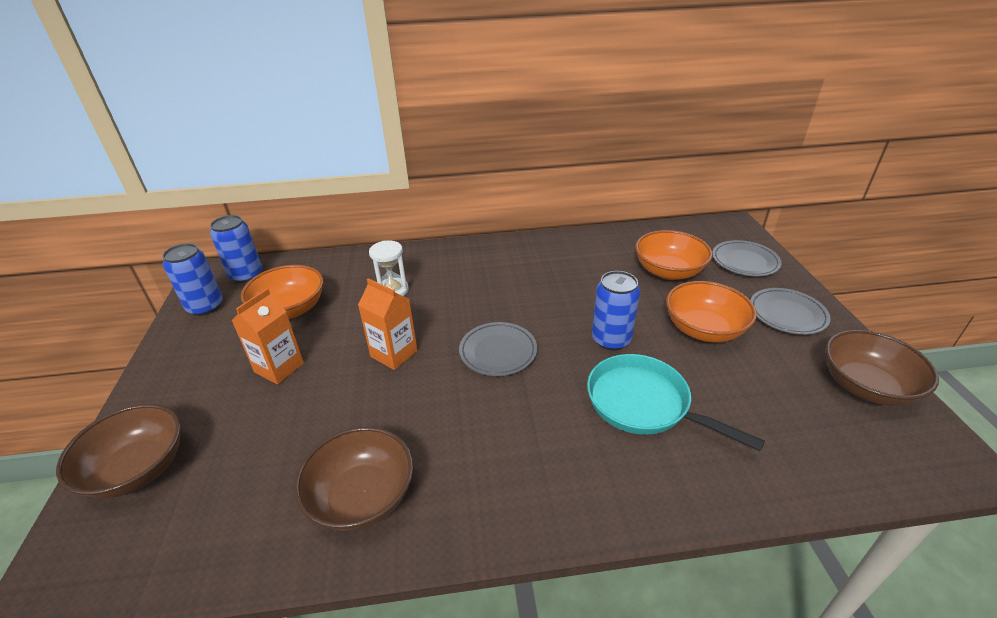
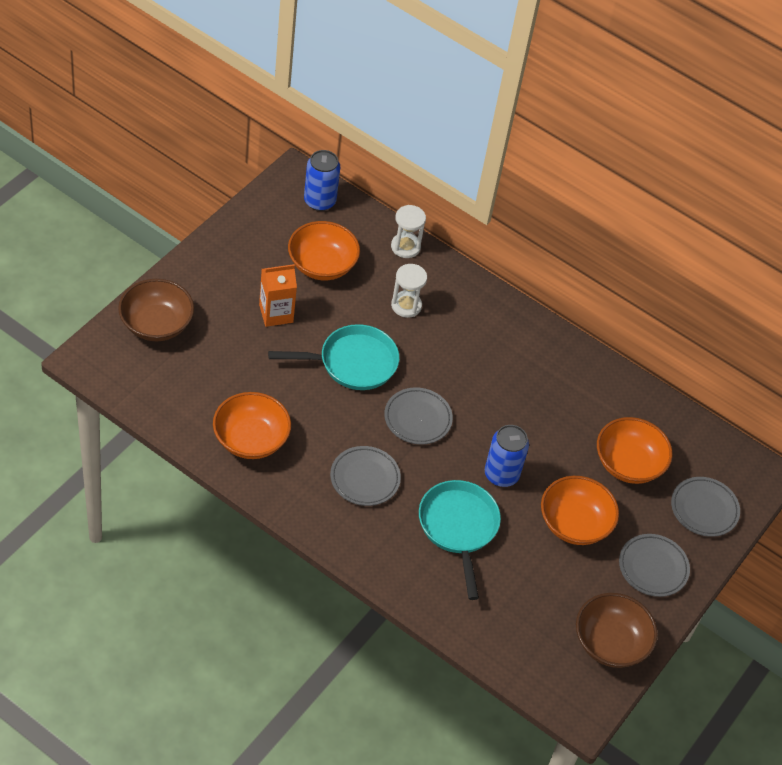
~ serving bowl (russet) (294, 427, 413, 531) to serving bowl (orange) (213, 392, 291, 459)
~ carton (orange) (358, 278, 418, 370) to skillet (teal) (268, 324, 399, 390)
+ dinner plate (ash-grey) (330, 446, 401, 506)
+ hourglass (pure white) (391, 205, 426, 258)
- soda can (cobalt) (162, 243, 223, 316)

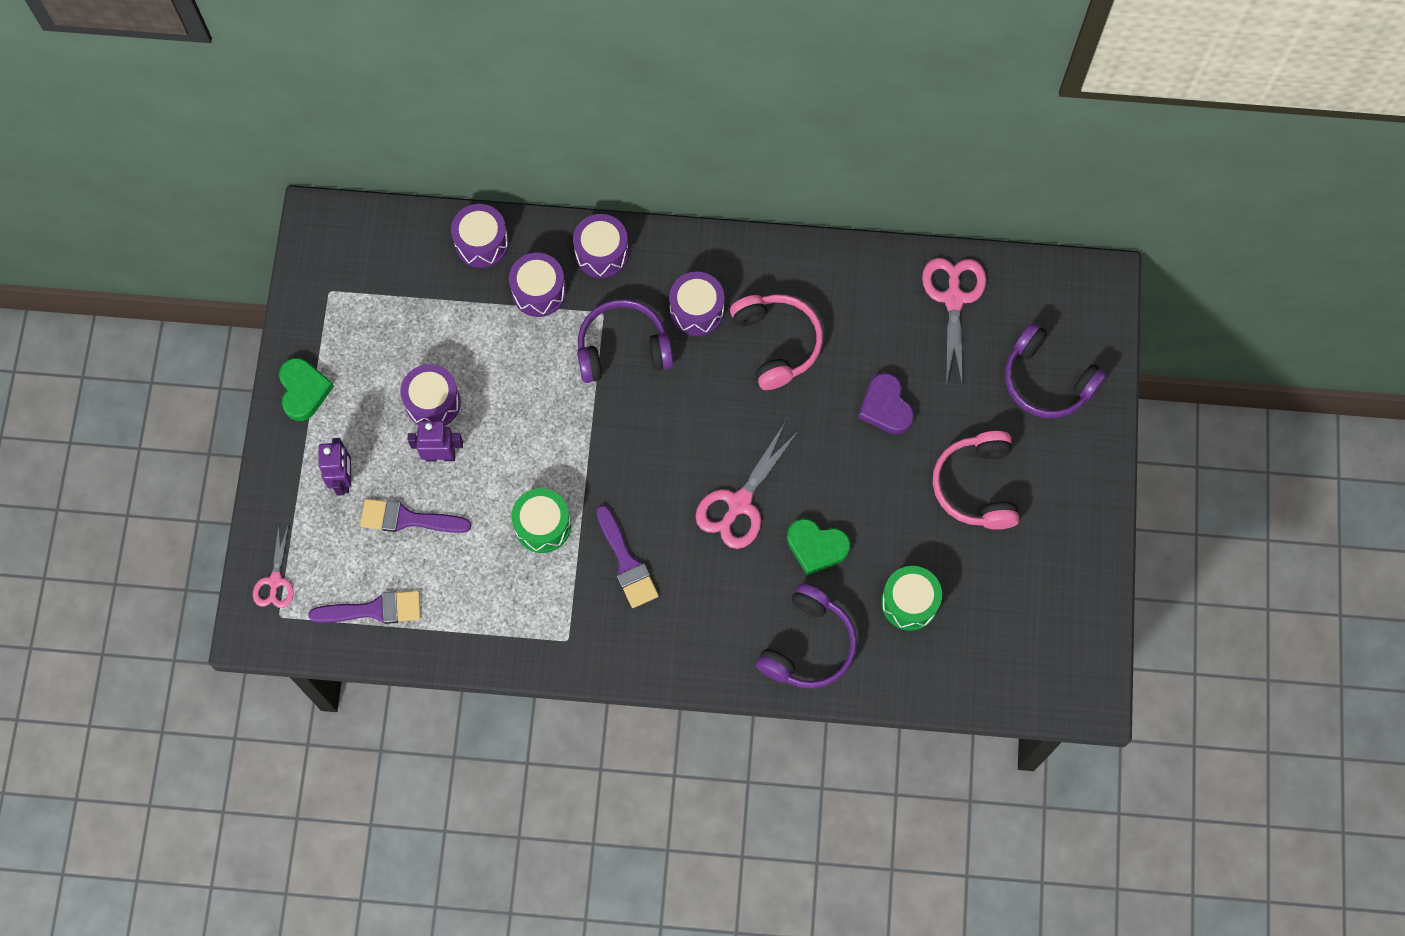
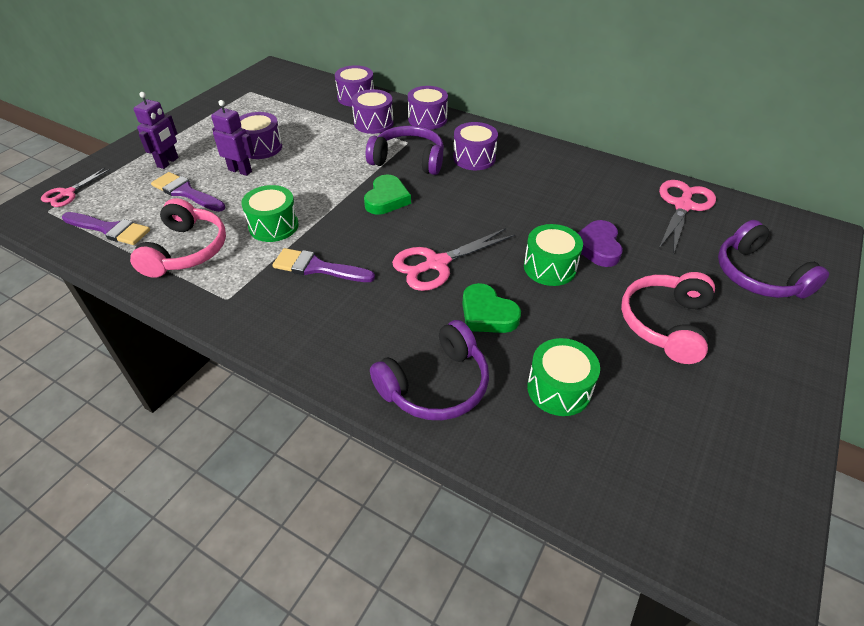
~ headphones (rosy) (730, 294, 823, 390) to (130, 198, 226, 278)
~ paintbrush (royal purple) (596, 505, 659, 608) = (272, 248, 375, 282) 105 degrees clockwise
~ heart (green) (279, 358, 334, 421) to (364, 174, 411, 215)
+ snare drum (green) (524, 224, 583, 286)

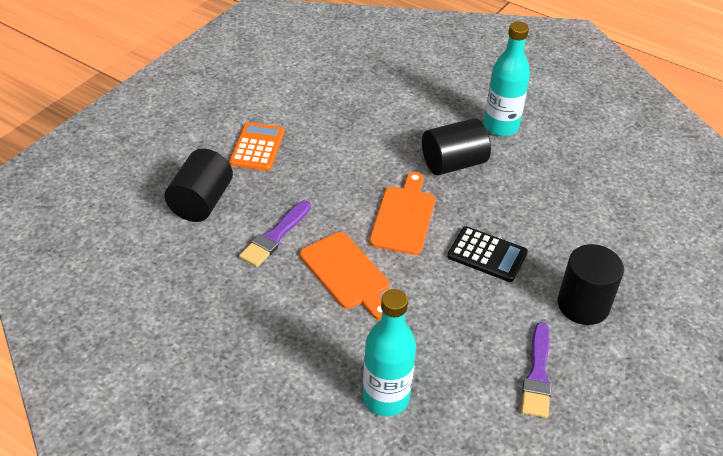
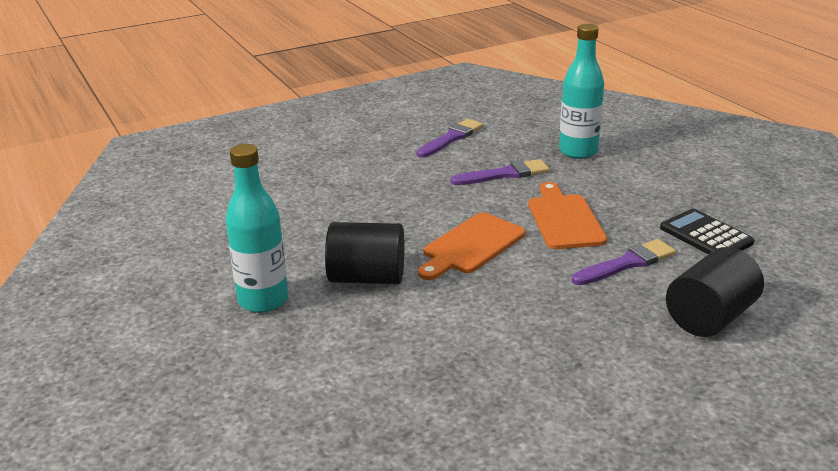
+ paintbrush (royal purple) (451, 159, 550, 185)
~ pocket calculator (black) (447, 226, 528, 282) to (660, 209, 754, 254)
- pocket calculator (orange) (229, 122, 285, 171)
- cylinder (black) (557, 244, 624, 325)

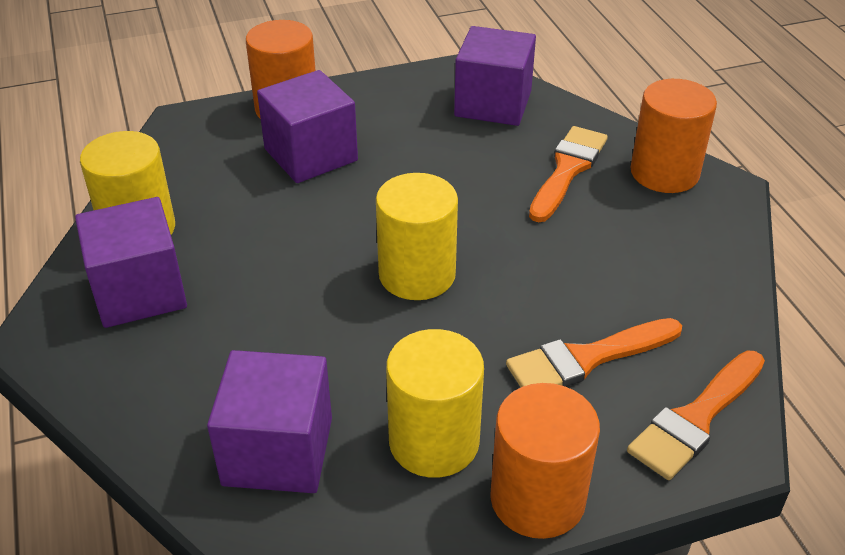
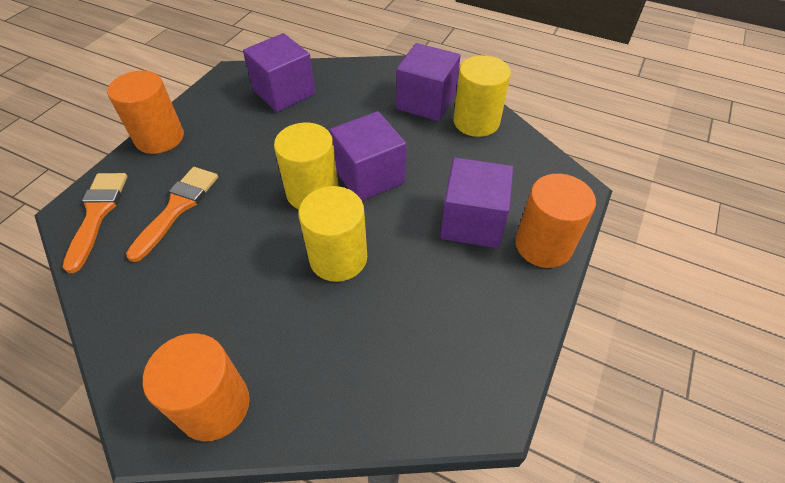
~ cylinder (golden) (386, 329, 484, 478) to (299, 186, 367, 282)
~ solid cube (royal purple) (454, 26, 536, 126) to (329, 111, 406, 201)
- paintbrush (orange) (529, 126, 608, 222)

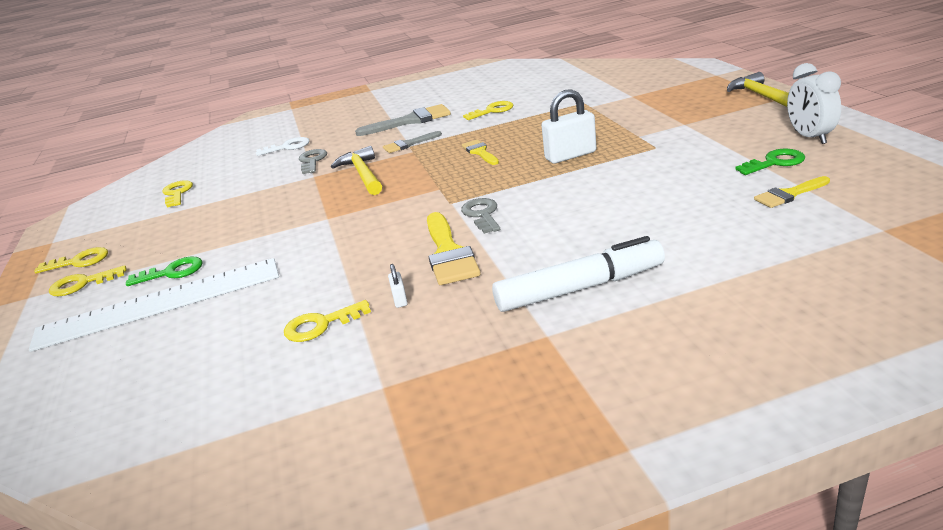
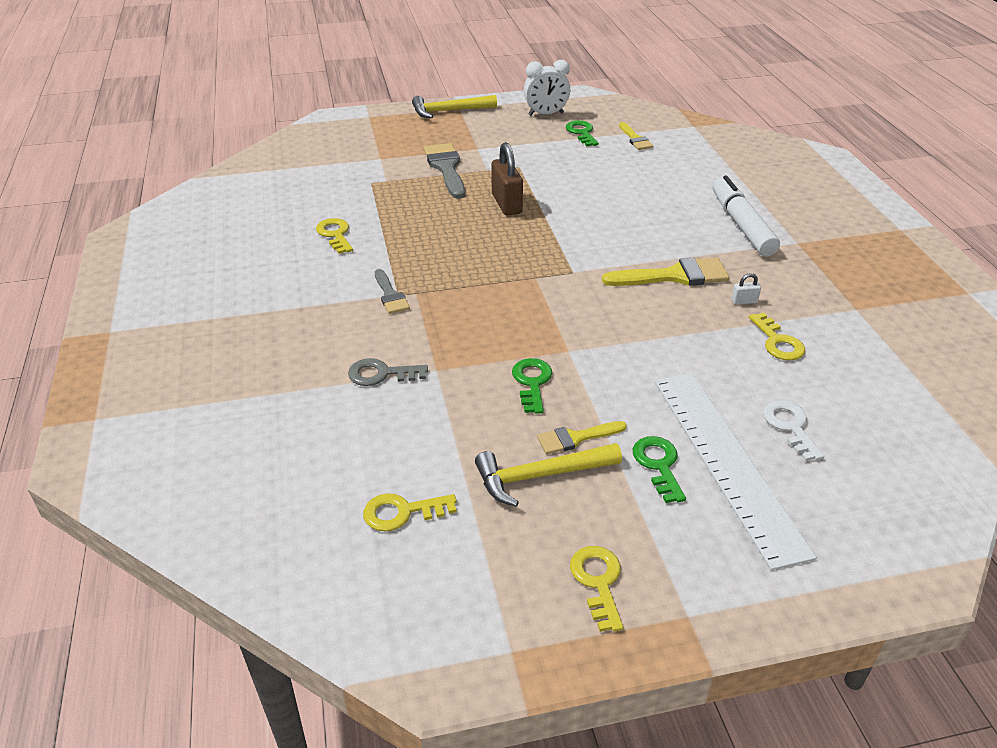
~ paintbrush (ash-grey) (355, 104, 451, 136) to (424, 143, 465, 199)
~ claw hammer (golden) (331, 146, 382, 195) to (475, 443, 622, 507)
~ lock (pure white) (541, 89, 597, 163) to lock (russet) (492, 142, 523, 215)
+ door key (green) (512, 358, 552, 414)
~ paintbrush (golden) (462, 140, 499, 165) to (537, 421, 627, 454)
~ door key (pure white) (256, 137, 309, 156) to (763, 400, 824, 461)
- door key (golden) (49, 265, 126, 296)
- door key (ash-grey) (461, 198, 500, 234)

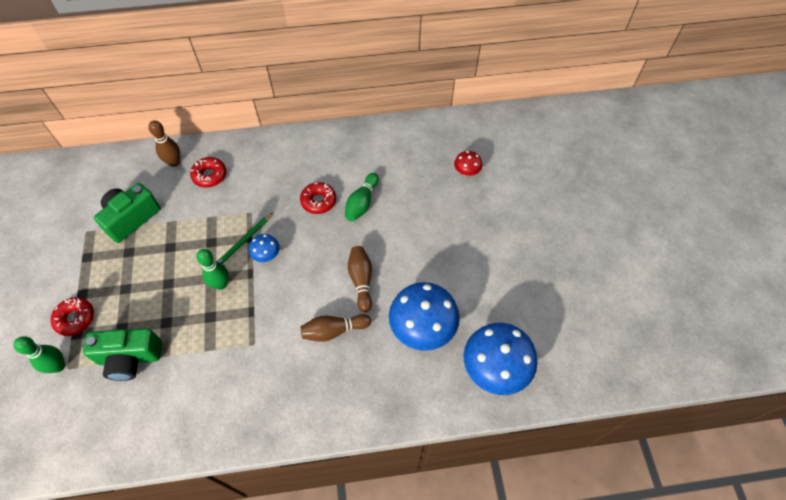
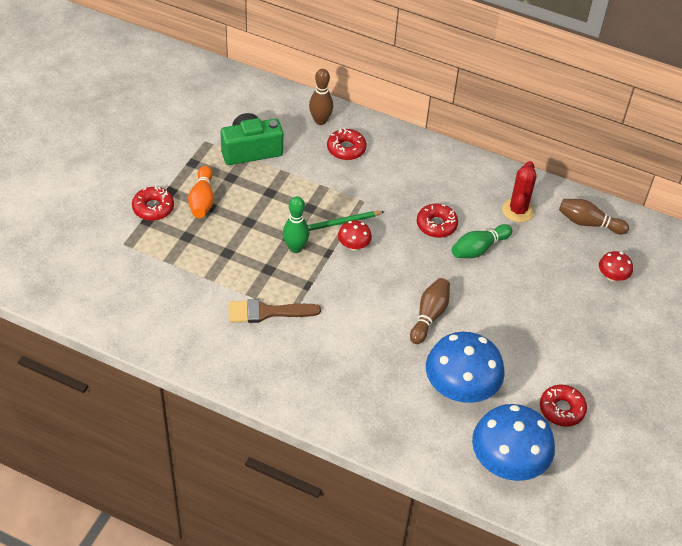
+ bowling pin (orange) (188, 166, 214, 218)
+ paintbrush (russet) (229, 299, 321, 323)
~ fungus (cobalt) (249, 234, 280, 262) to fungus (red) (338, 220, 372, 251)
+ saguaro cactus (red) (502, 161, 537, 223)
+ glazed donut (red) (540, 385, 587, 427)
~ bowling pin (russet) (300, 314, 371, 342) to (559, 199, 629, 234)
- bowling pin (green) (14, 336, 65, 373)
- compact camera (green) (83, 328, 162, 381)

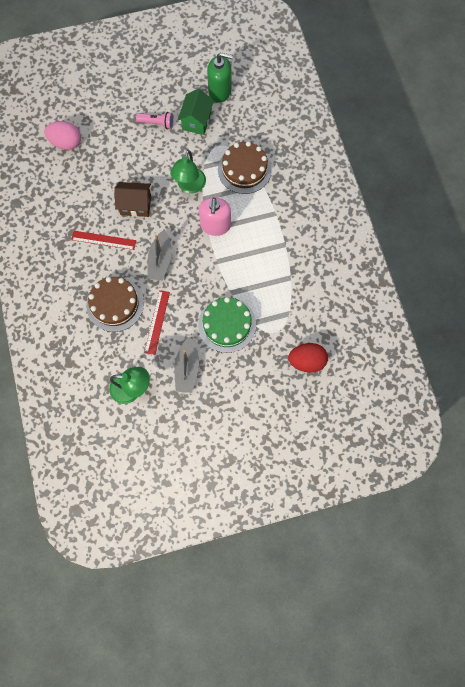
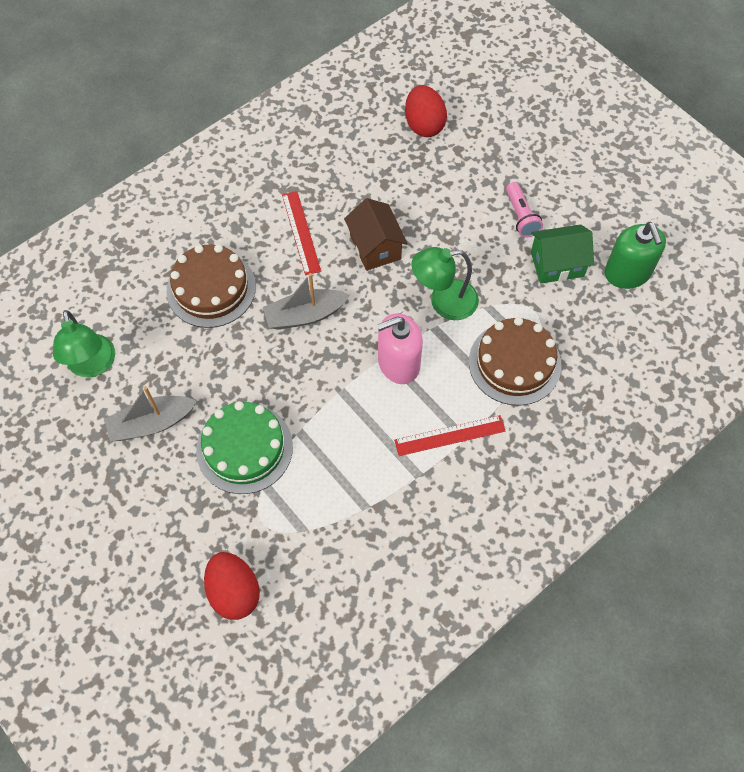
~ straightedge (red) (144, 290, 170, 355) to (394, 415, 505, 456)
~ toy egg (rosy) (44, 121, 81, 150) to toy egg (red) (405, 85, 447, 137)

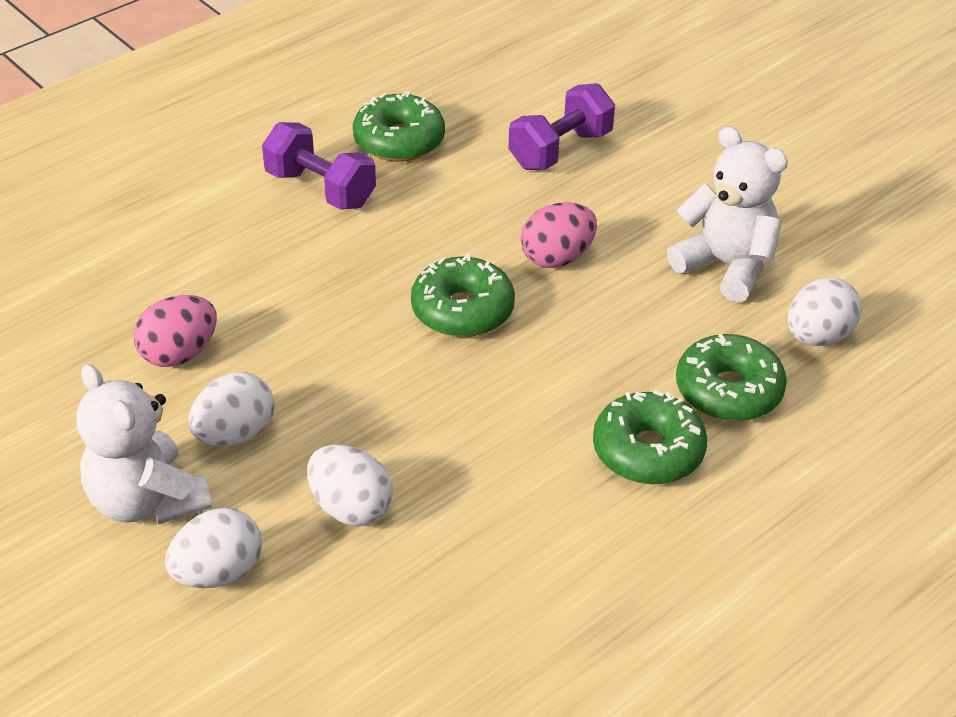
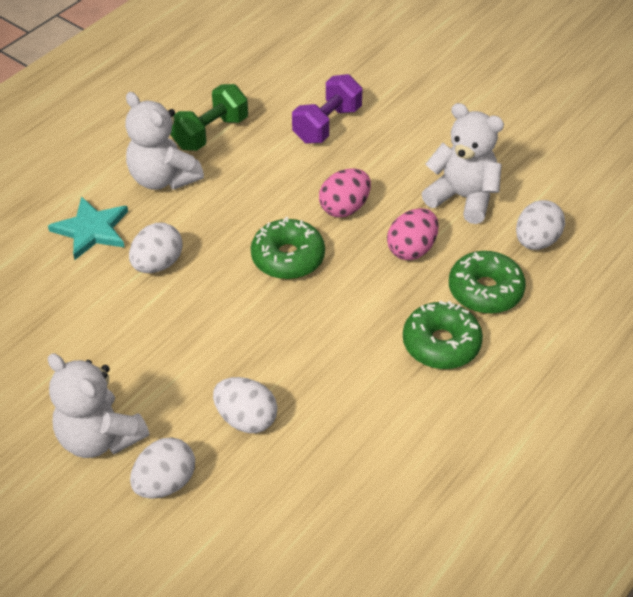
+ star (teal) (48, 196, 128, 260)
~ hand weight (royal purple) (262, 122, 376, 210) to stuffed bear (pure white) (125, 92, 204, 190)
~ toy egg (pure white) (188, 372, 275, 446) to (129, 223, 183, 273)
~ glazed donut (green) (353, 91, 445, 162) to hand weight (green) (171, 84, 248, 151)
~ toy egg (rosy) (133, 295, 217, 367) to (387, 208, 439, 260)

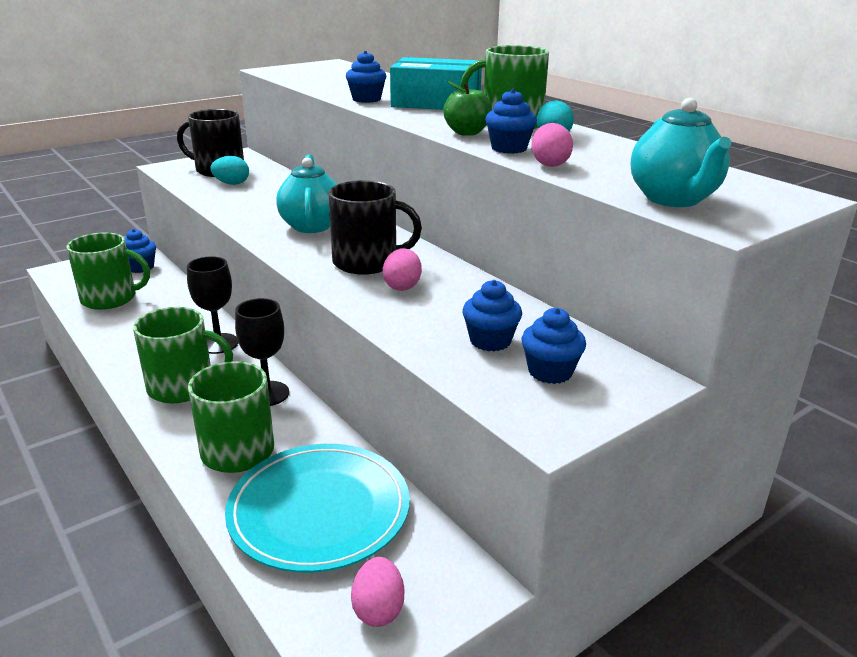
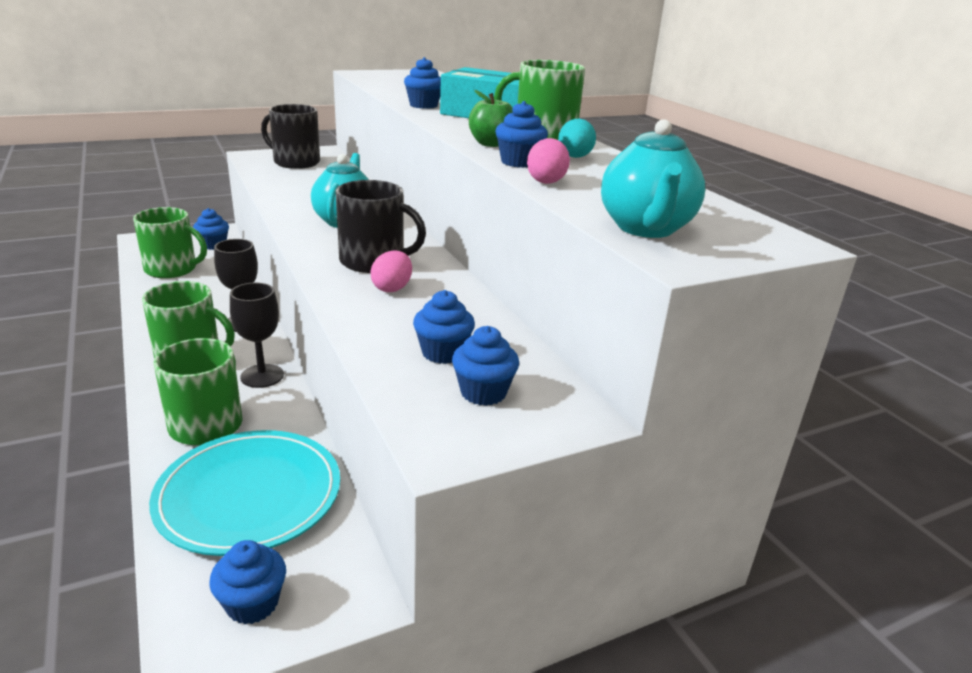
~ toy egg (rosy) (351, 557, 404, 627) to cupcake (cobalt) (209, 540, 286, 624)
- toy egg (teal) (210, 156, 249, 185)

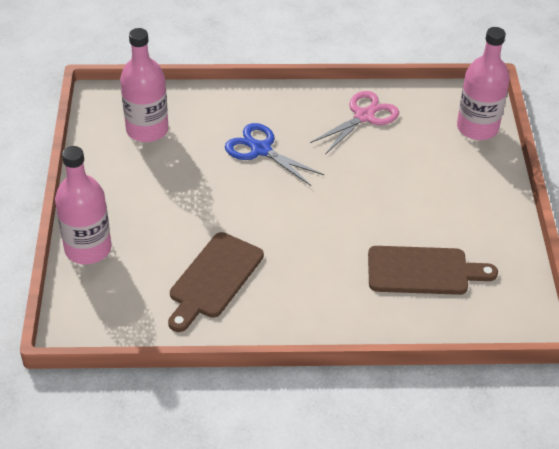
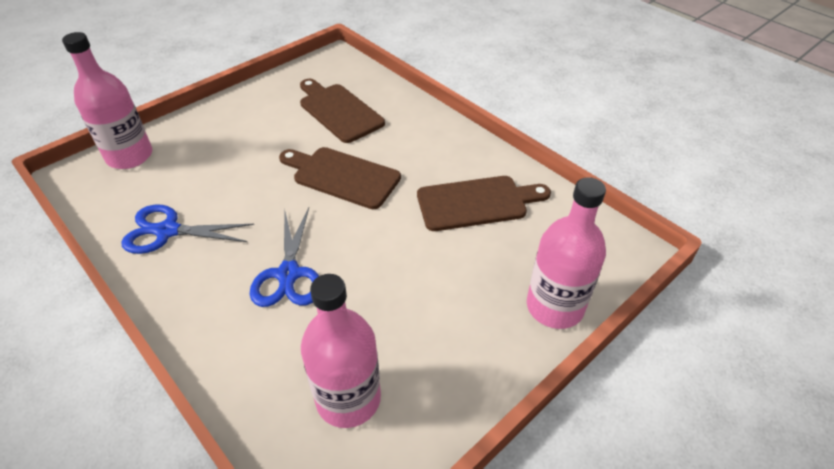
~ scissors (rosy) (310, 91, 399, 155) to scissors (cobalt) (121, 205, 254, 254)
+ chopping board (russet) (279, 147, 401, 209)

